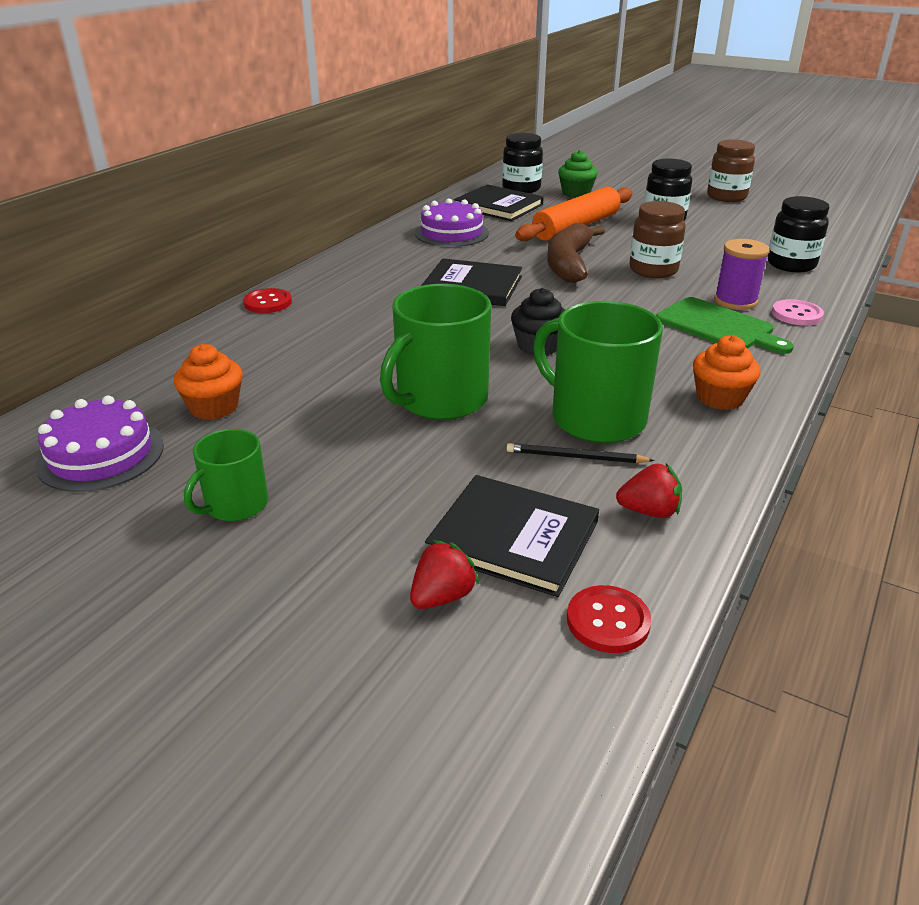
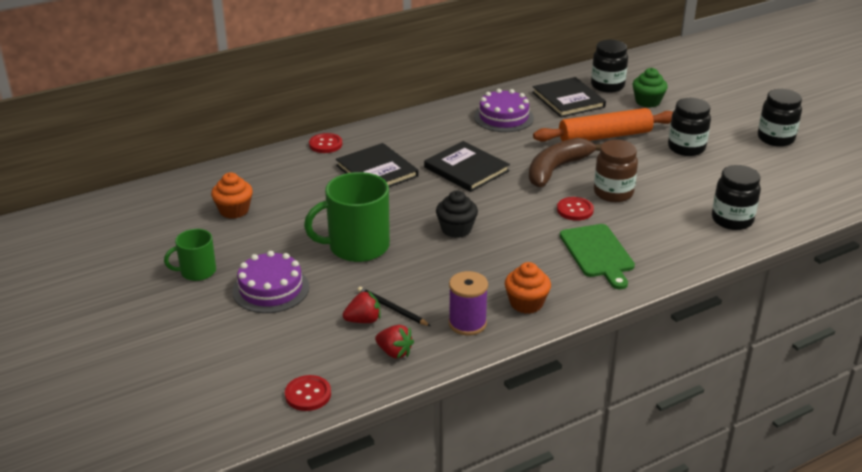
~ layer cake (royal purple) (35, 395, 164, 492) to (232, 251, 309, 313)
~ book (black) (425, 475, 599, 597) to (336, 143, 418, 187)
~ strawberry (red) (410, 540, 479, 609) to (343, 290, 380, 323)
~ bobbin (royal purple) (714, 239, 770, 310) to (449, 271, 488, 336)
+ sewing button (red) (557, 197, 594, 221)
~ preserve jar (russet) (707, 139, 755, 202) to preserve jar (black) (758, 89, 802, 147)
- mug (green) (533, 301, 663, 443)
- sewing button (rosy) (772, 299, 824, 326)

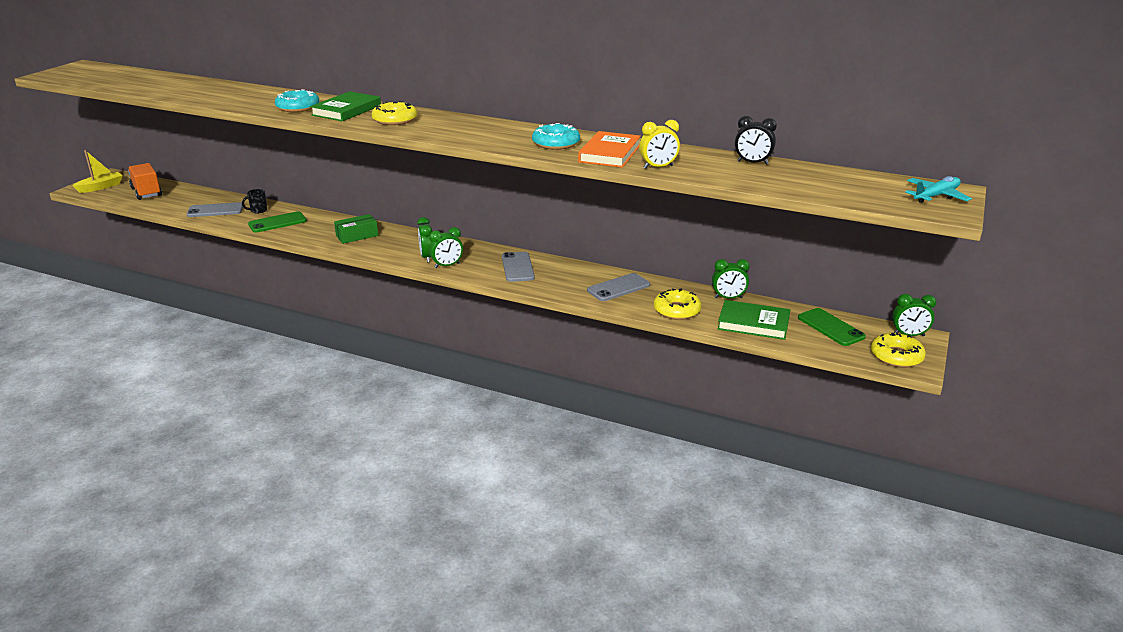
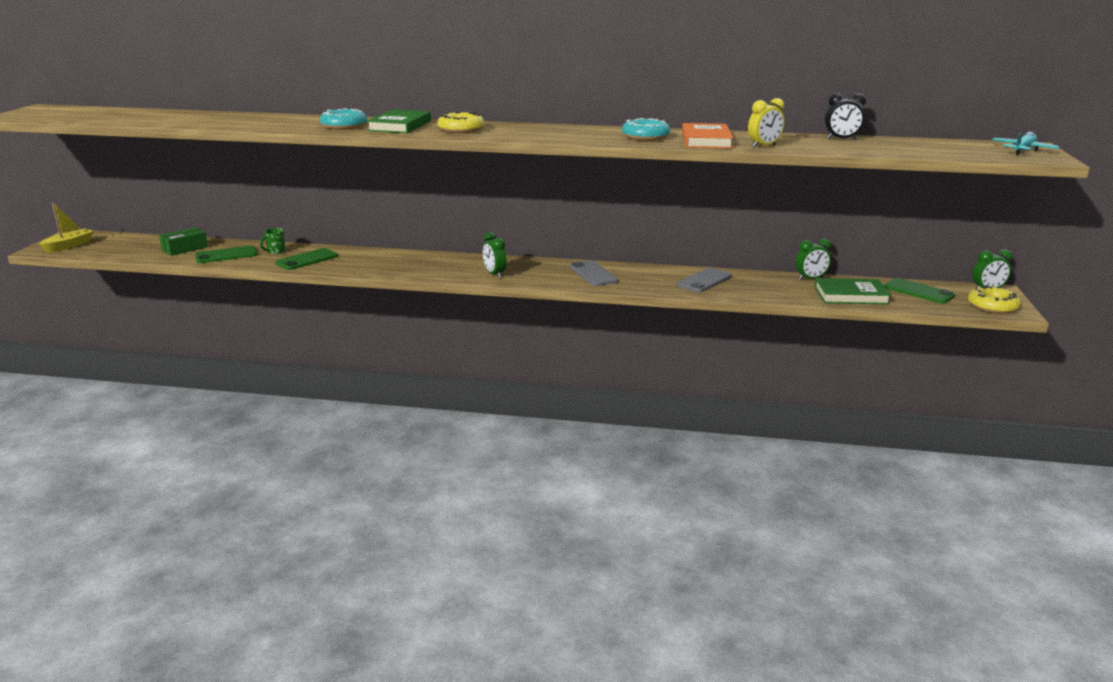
~ box (green) (334, 214, 378, 244) to (159, 227, 208, 256)
~ phone (ash-grey) (187, 202, 243, 217) to phone (green) (195, 245, 258, 263)
~ mug (black) (242, 189, 267, 213) to mug (green) (260, 228, 286, 254)
- lorry (orange) (128, 163, 162, 200)
- alarm clock (green) (429, 227, 463, 268)
- glazed donut (golden) (654, 288, 702, 320)

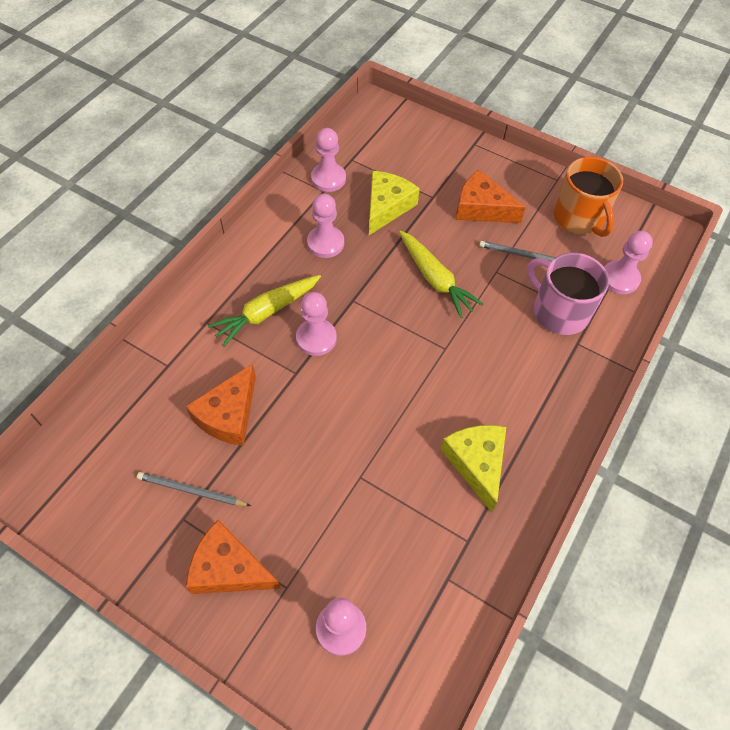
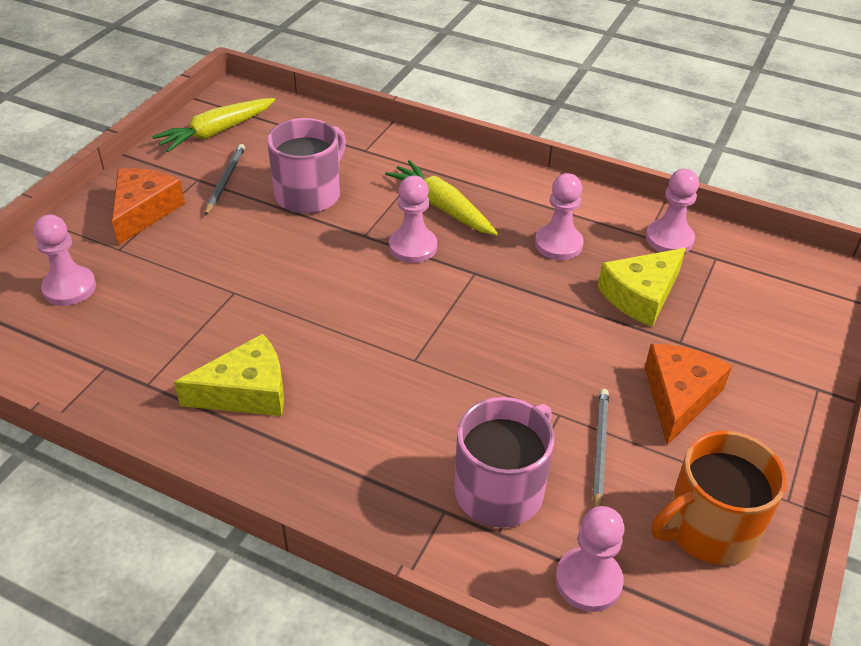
~ carrot (golden) (399, 231, 483, 318) to (152, 98, 275, 152)
~ piece of cheese (orange) (186, 363, 256, 446) to mug (rosy) (267, 118, 346, 214)
~ piece of cheese (golden) (369, 171, 420, 235) = (598, 248, 686, 327) 120 degrees clockwise

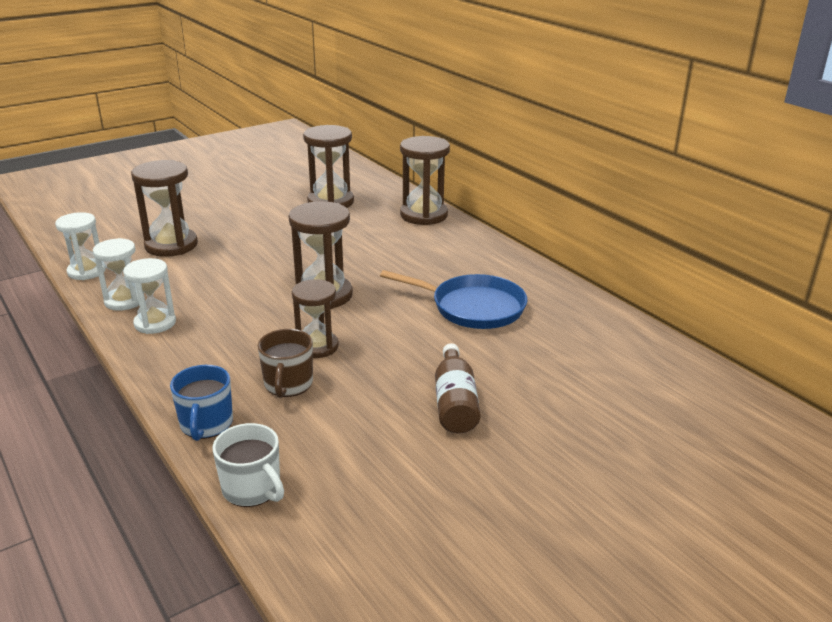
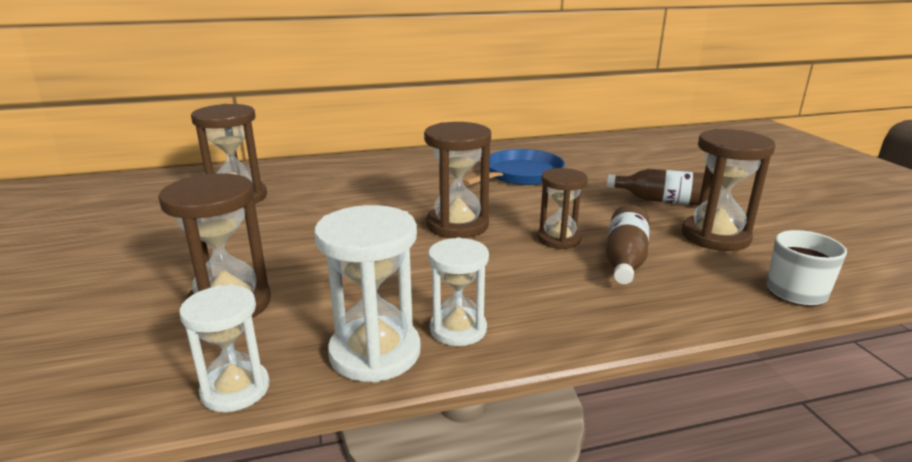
~ hourglass (pure white) (93, 238, 139, 311) = (314, 205, 421, 382) x1.51
~ mug (russet) (258, 329, 313, 398) to drink bottle (russet) (606, 205, 650, 284)
~ hourglass (russet) (400, 136, 450, 225) to (682, 129, 775, 251)
- mug (cobalt) (170, 365, 233, 441)

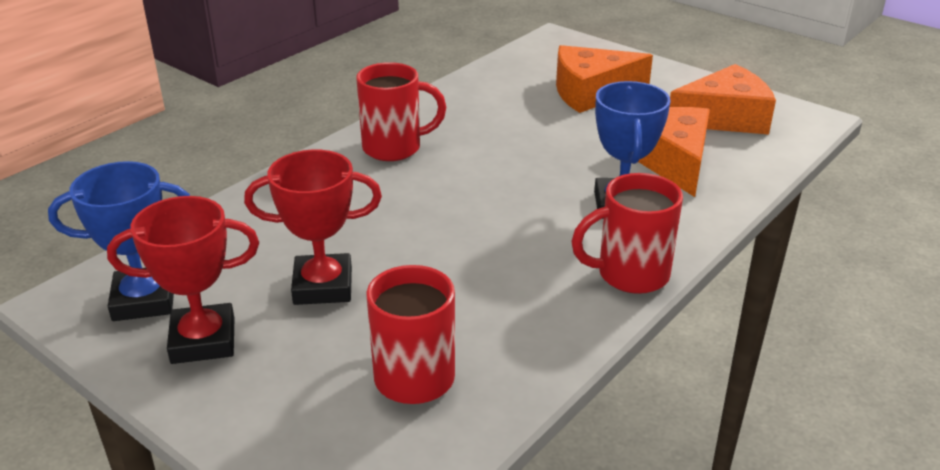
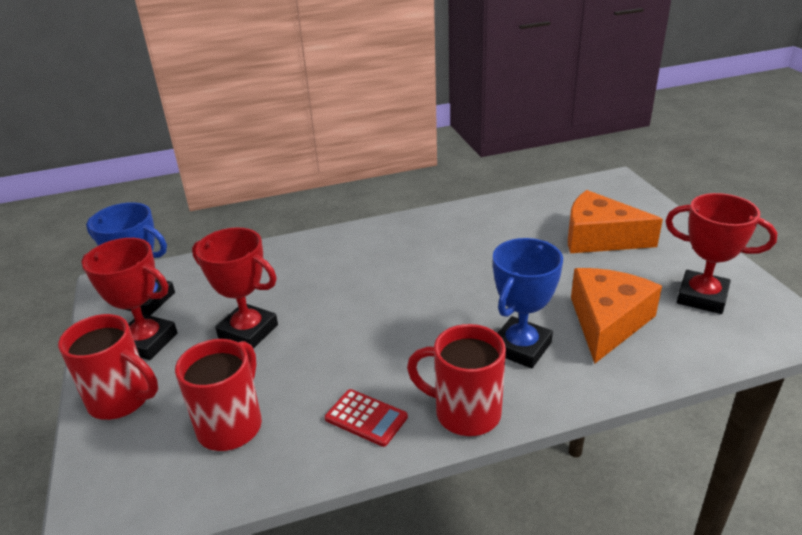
~ mug (red) (356, 62, 446, 161) to (58, 314, 158, 420)
+ pocket calculator (red) (325, 389, 408, 447)
~ piece of cheese (orange) (670, 64, 776, 135) to prize cup (red) (665, 193, 777, 314)

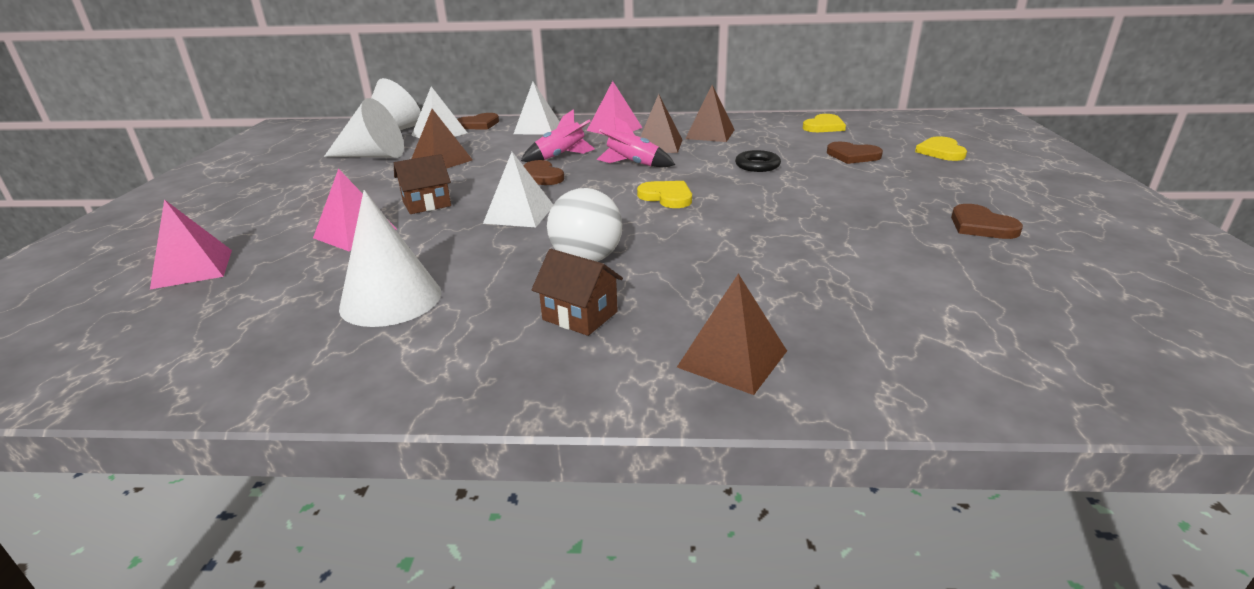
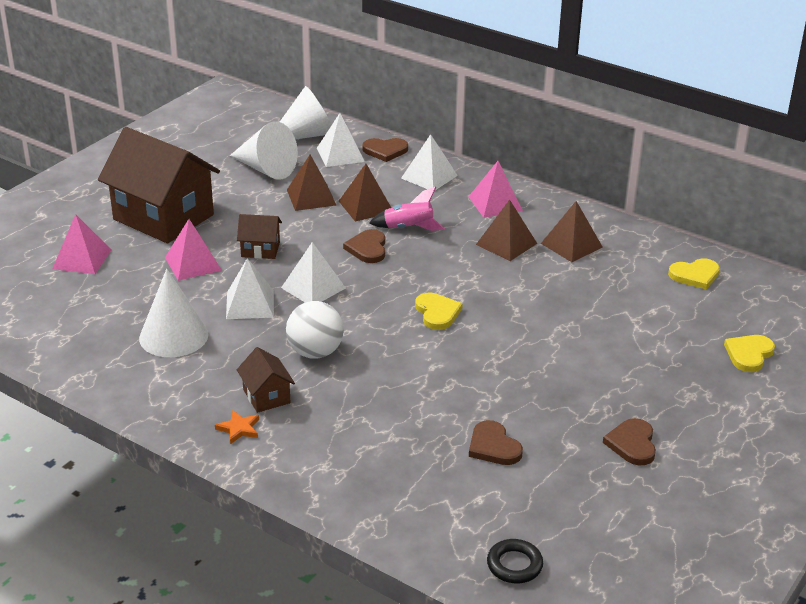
+ toy house (russet) (98, 127, 220, 243)
+ star (orange) (215, 410, 259, 444)
+ solid pyramid (pure white) (226, 258, 274, 319)
~ solid pyramid (russet) (677, 274, 787, 395) to (339, 164, 391, 222)
~ heart (russet) (827, 141, 883, 164) to (469, 420, 523, 465)
~ ring (black) (735, 150, 781, 172) to (487, 539, 543, 583)
- spaceship (rosy) (597, 116, 675, 167)

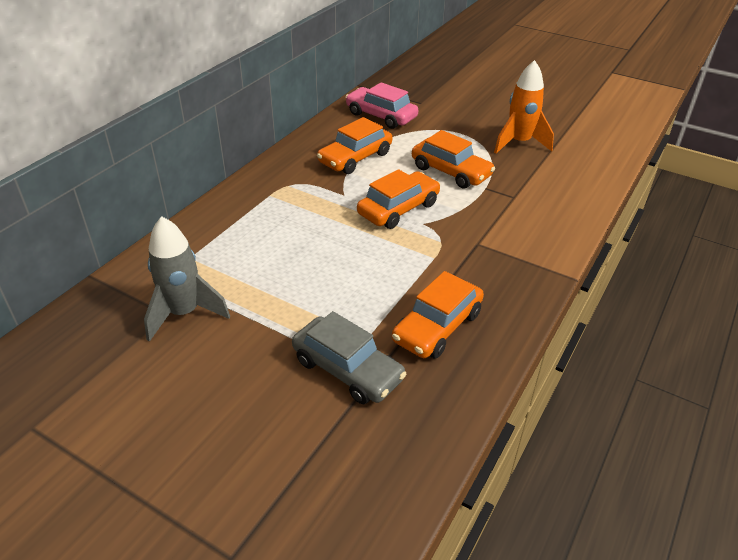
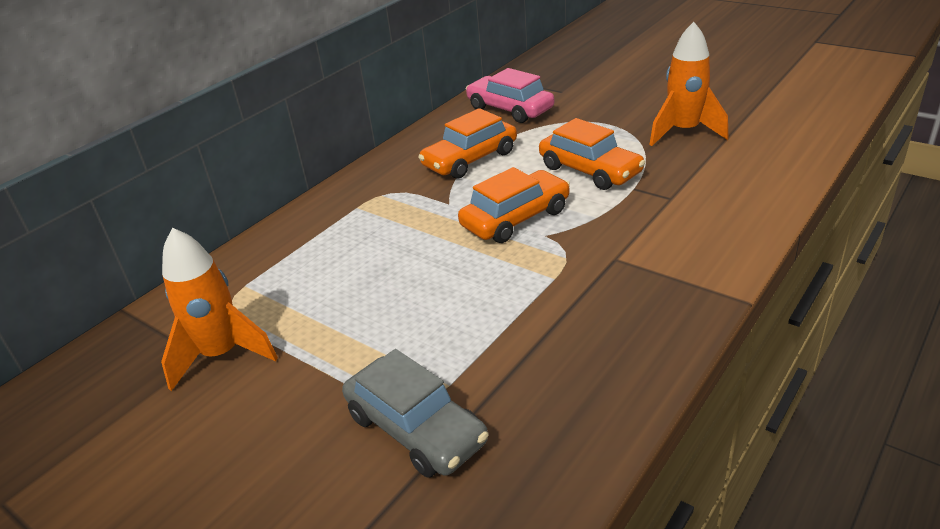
~ spaceship (ash-grey) (144, 216, 230, 342) to spaceship (orange) (161, 228, 278, 391)
- toy car (orange) (392, 271, 484, 359)

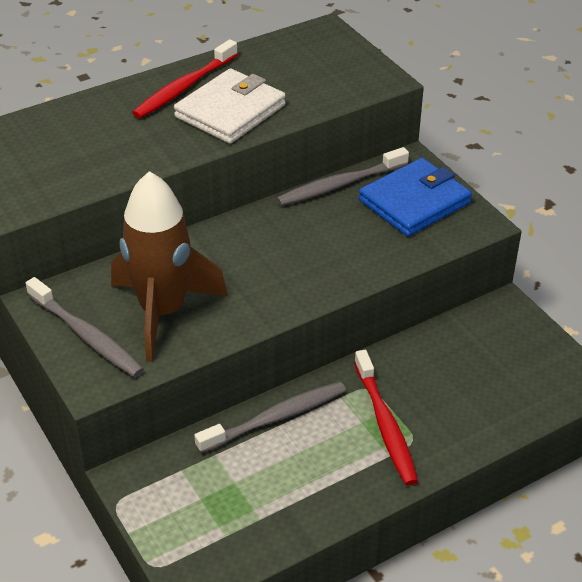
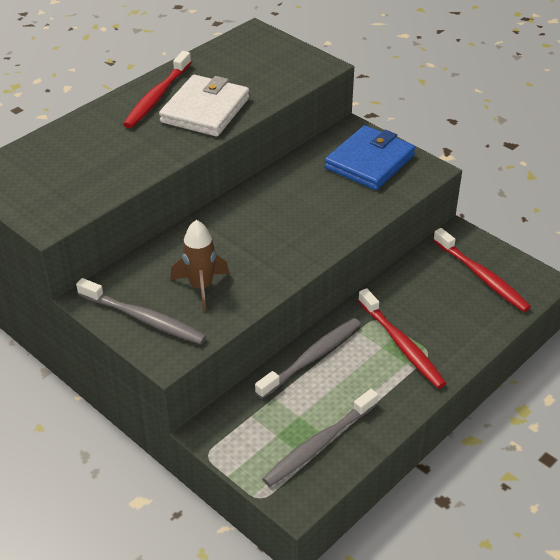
~ spaceship (russet) (111, 171, 228, 362) = (170, 220, 229, 311) x0.57
~ dental brush (ash-grey) (276, 147, 409, 206) to (262, 389, 378, 487)
+ dental brush (red) (433, 228, 531, 312)

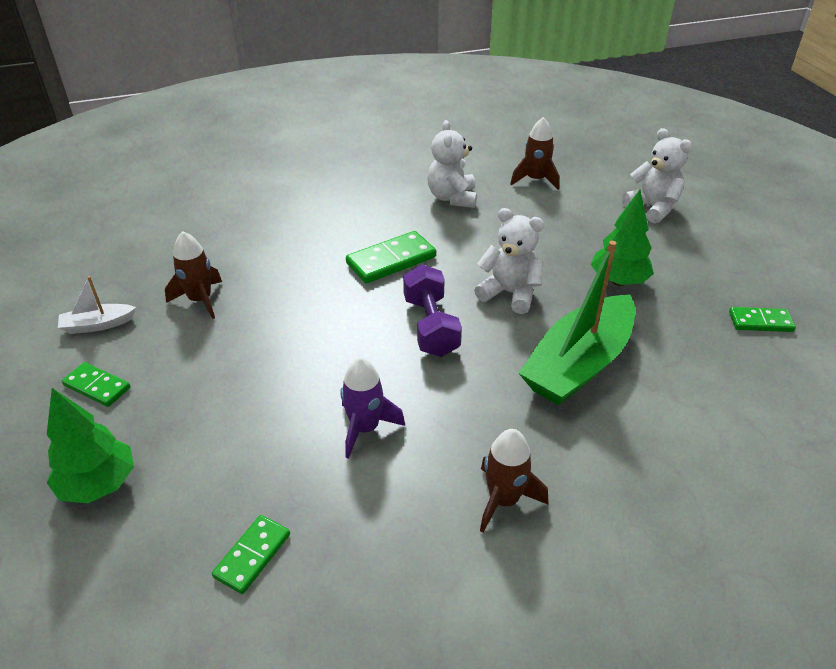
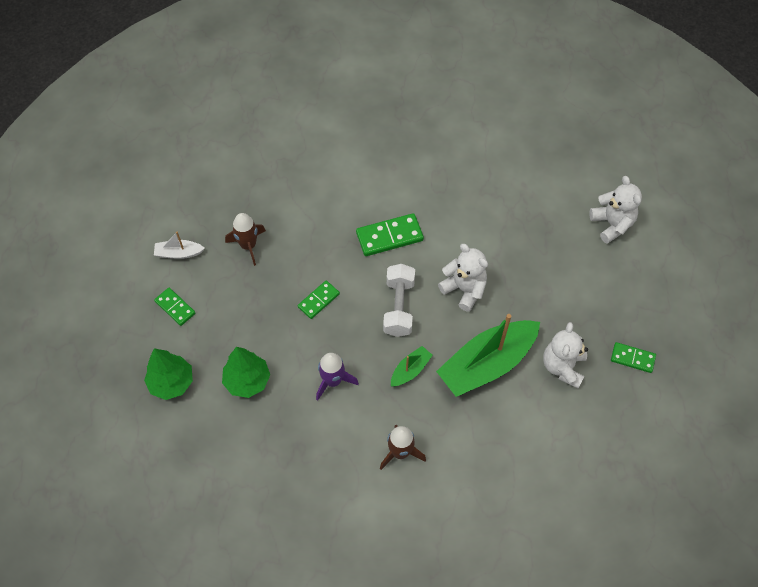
~ toy tree (green) (591, 190, 654, 286) to (222, 347, 270, 398)
~ domino (green) (212, 515, 290, 594) to (298, 281, 340, 319)
~ hand weight (royal purple) (403, 264, 462, 357) to hand weight (pure white) (383, 264, 415, 337)
+ sailboat (green) (391, 346, 433, 386)
~ stuffed bear (pure white) (427, 120, 477, 208) to (543, 322, 588, 388)
- spaceship (russet) (510, 117, 560, 190)

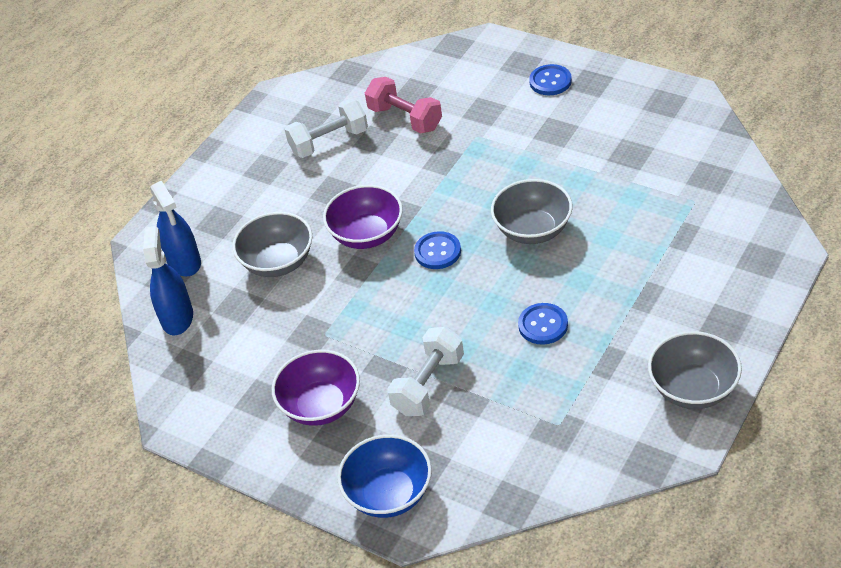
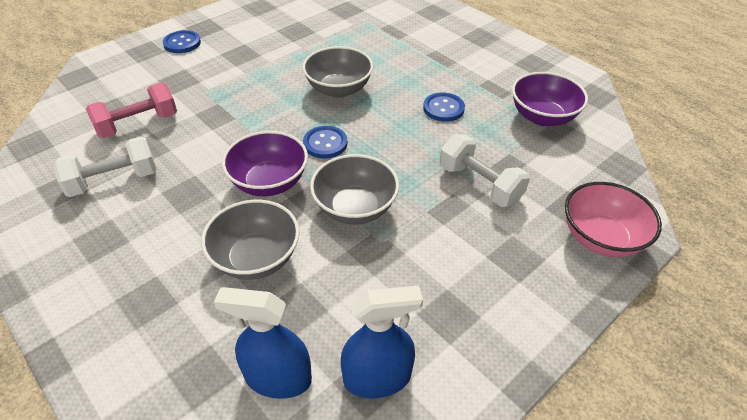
~ hand weight (pure white) (285, 99, 368, 158) = (53, 136, 156, 197) 75 degrees clockwise
~ serving bowl (ash-grey) (648, 331, 742, 409) to (310, 154, 399, 224)
~ sprayer (cobalt) (150, 181, 201, 276) to (341, 286, 423, 398)
~ serving bowl (royal purple) (272, 350, 360, 426) to (512, 72, 588, 126)
~ serving bowl (cobalt) (337, 434, 432, 518) to serving bowl (rosy) (565, 182, 662, 257)

